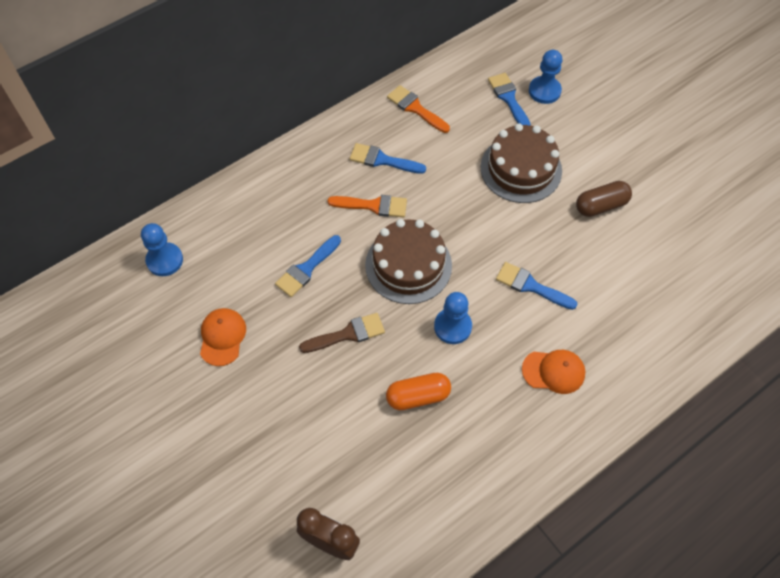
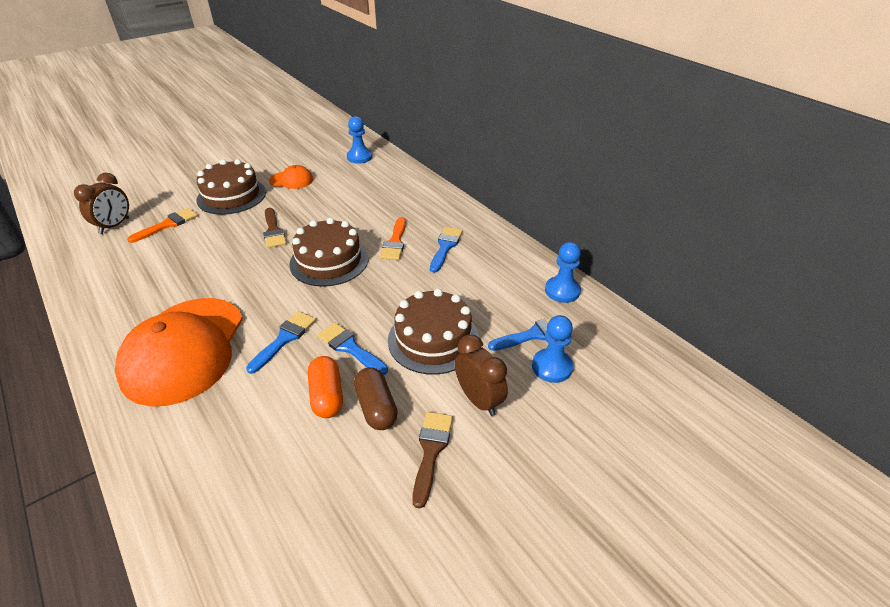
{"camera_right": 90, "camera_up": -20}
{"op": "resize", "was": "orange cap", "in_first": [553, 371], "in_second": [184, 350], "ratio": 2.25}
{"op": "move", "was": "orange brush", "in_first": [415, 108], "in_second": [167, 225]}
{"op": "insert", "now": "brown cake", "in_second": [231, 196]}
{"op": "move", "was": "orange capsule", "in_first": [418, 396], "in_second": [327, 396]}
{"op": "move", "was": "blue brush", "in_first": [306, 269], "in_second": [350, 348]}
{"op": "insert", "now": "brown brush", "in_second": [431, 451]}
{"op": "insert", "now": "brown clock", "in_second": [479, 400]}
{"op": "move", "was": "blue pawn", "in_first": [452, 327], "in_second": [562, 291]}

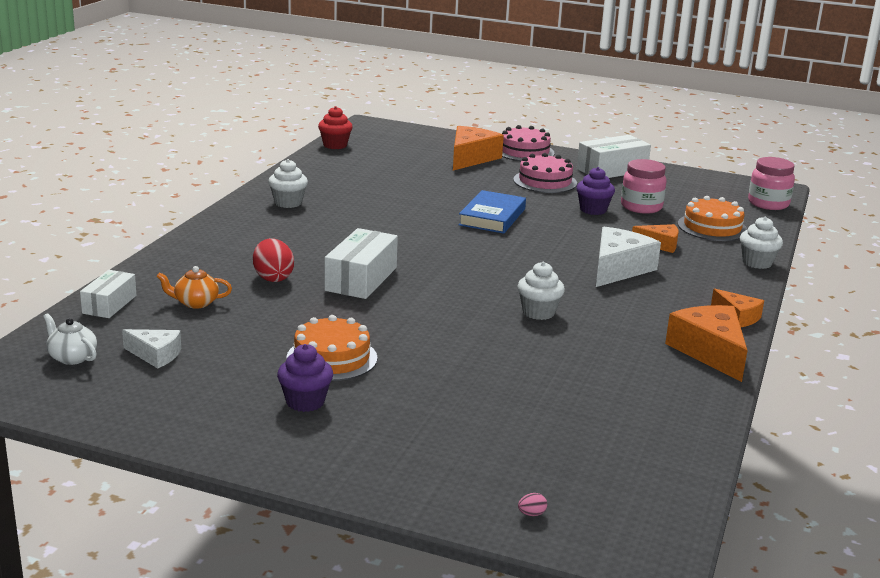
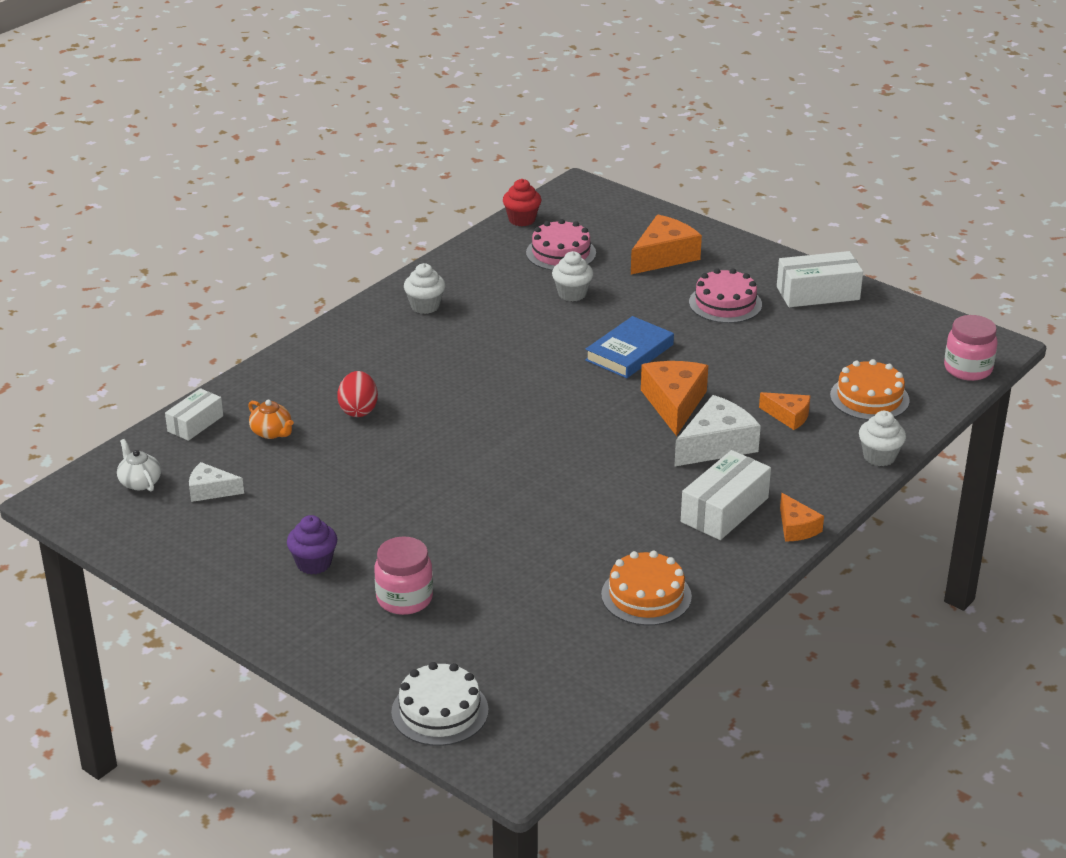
{"camera_right": 20, "camera_up": 10}
{"op": "rotate", "was": "white cheese", "in_first": [155, 355], "in_second": [210, 490], "clockwise": 150}
{"op": "rotate", "was": "orange teapot", "in_first": [195, 303], "in_second": [272, 432], "clockwise": -150}
{"op": "move", "was": "pink jar", "in_first": [641, 207], "in_second": [404, 598]}
{"op": "replace", "was": "pink egg", "now": "white cake", "in_first": [531, 514], "in_second": [440, 711]}
{"op": "move", "was": "pink cake", "in_first": [524, 151], "in_second": [561, 253]}
{"op": "move", "was": "white cupcake", "in_first": [538, 312], "in_second": [572, 294]}
{"op": "move", "was": "orange cake", "in_first": [332, 358], "in_second": [646, 595]}
{"op": "move", "was": "orange cheese", "in_first": [710, 352], "in_second": [674, 403]}
{"op": "move", "was": "white box", "in_first": [361, 279], "in_second": [724, 510]}
{"op": "delete", "was": "purple cupcake", "in_first": [593, 210]}

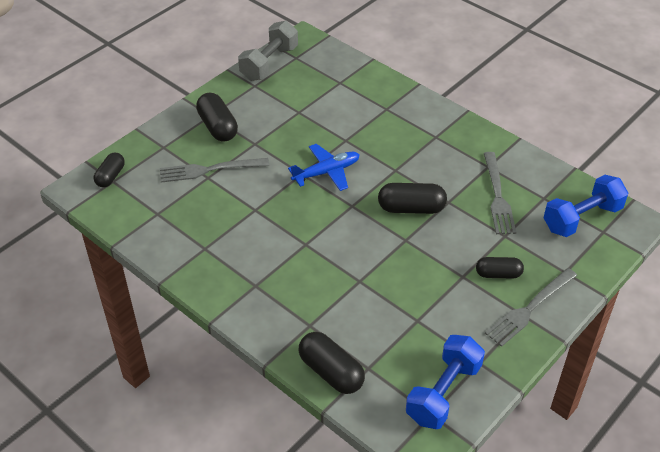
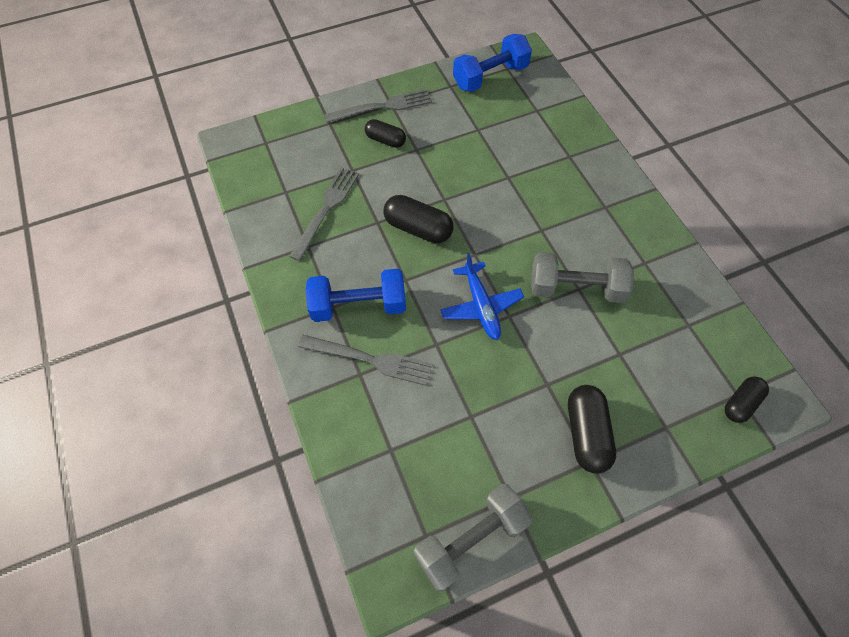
{"camera_right": -155, "camera_up": 15}
{"op": "move", "was": "grey fork", "in_first": [209, 170], "in_second": [371, 359]}
{"op": "move", "was": "blue dumbbell", "in_first": [582, 218], "in_second": [358, 305]}
{"op": "rotate", "was": "blue plane", "in_first": [326, 172], "in_second": [481, 306], "clockwise": -105}
{"op": "insert", "now": "grey dumbbell", "in_second": [575, 288]}
{"op": "delete", "was": "black capsule", "in_first": [331, 372]}

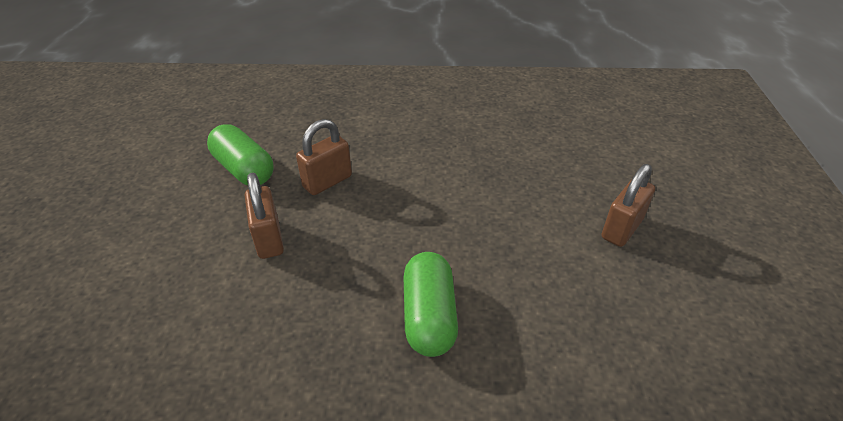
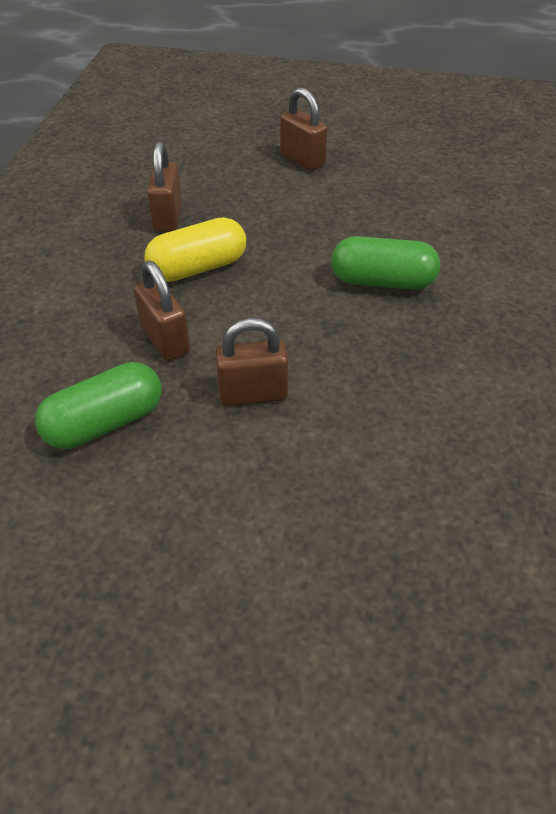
{"camera_right": -80, "camera_up": 5}
{"op": "insert", "now": "yellow capsule", "in_second": [198, 268]}
{"op": "insert", "now": "brown padlock", "in_second": [168, 217]}

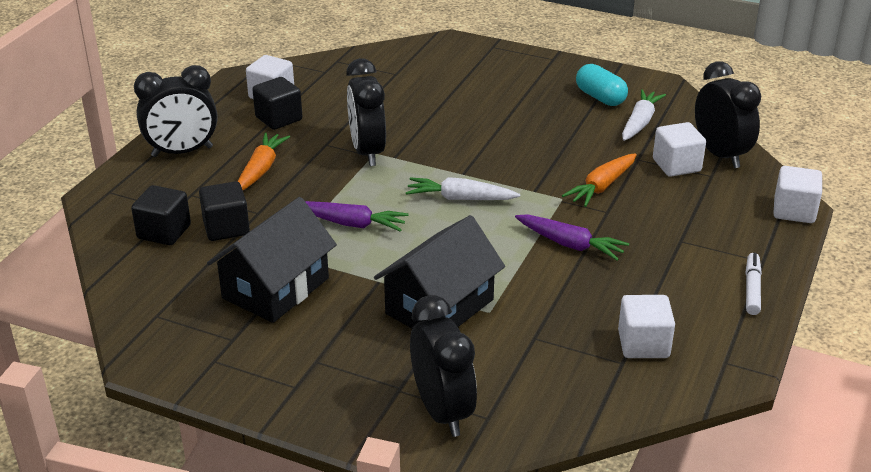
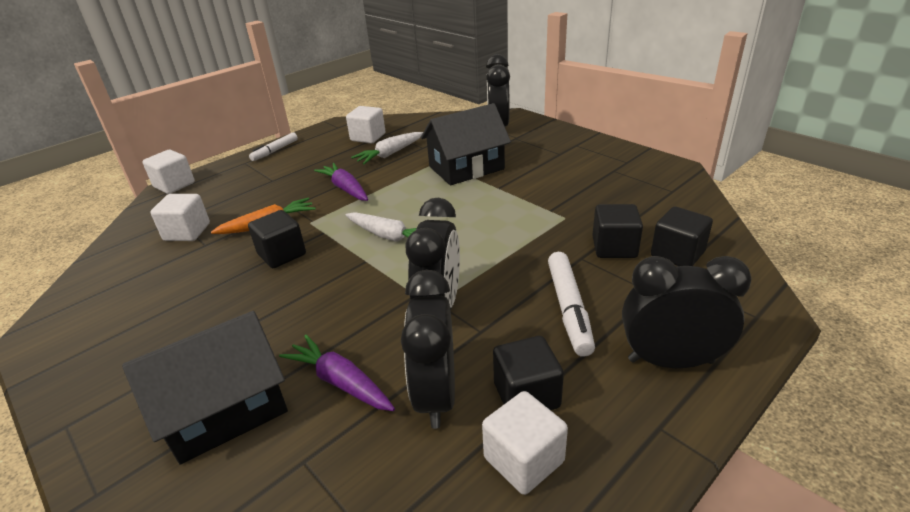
{"camera_right": -155, "camera_up": 0}
{"op": "move", "was": "black house", "in_first": [275, 288], "in_second": [225, 409]}
{"op": "insert", "now": "black cube", "in_second": [282, 254]}
{"op": "move", "was": "purple carrot", "in_first": [352, 224], "in_second": [340, 382]}
{"op": "move", "was": "white carrot", "in_first": [640, 123], "in_second": [390, 154]}
{"op": "move", "was": "black clock", "in_first": [720, 154], "in_second": [436, 395]}
{"op": "replace", "was": "orange carrot", "now": "white marker", "in_first": [261, 169], "in_second": [569, 309]}
{"op": "delete", "was": "turquoise capsule", "in_first": [600, 97]}

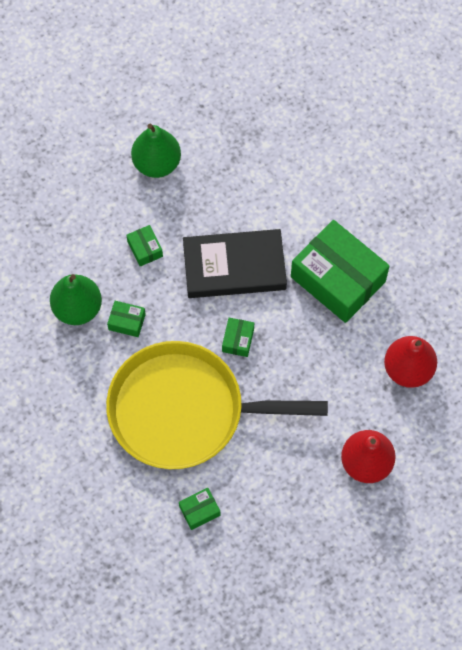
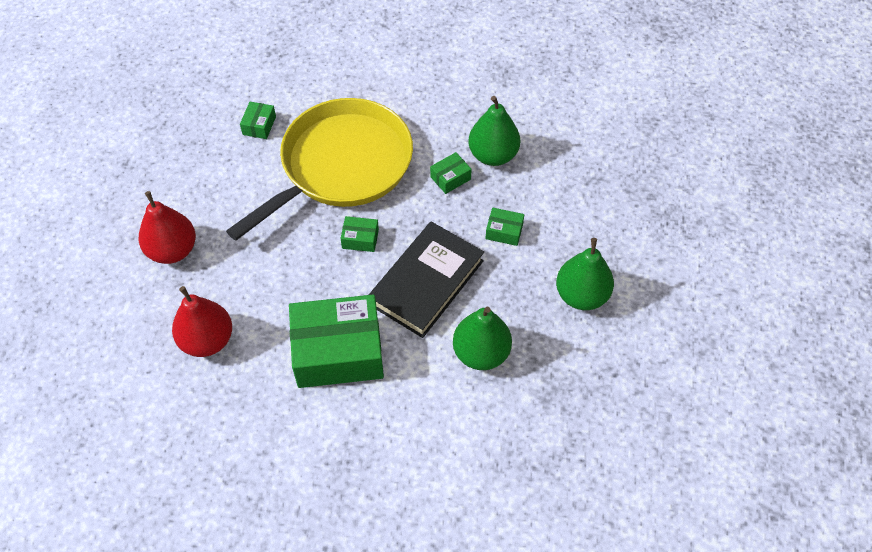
{"camera_right": 130, "camera_up": -10}
{"op": "rotate", "was": "green box", "in_first": [238, 340], "in_second": [360, 239], "clockwise": -45}
{"op": "insert", "now": "green pear", "in_second": [481, 353]}

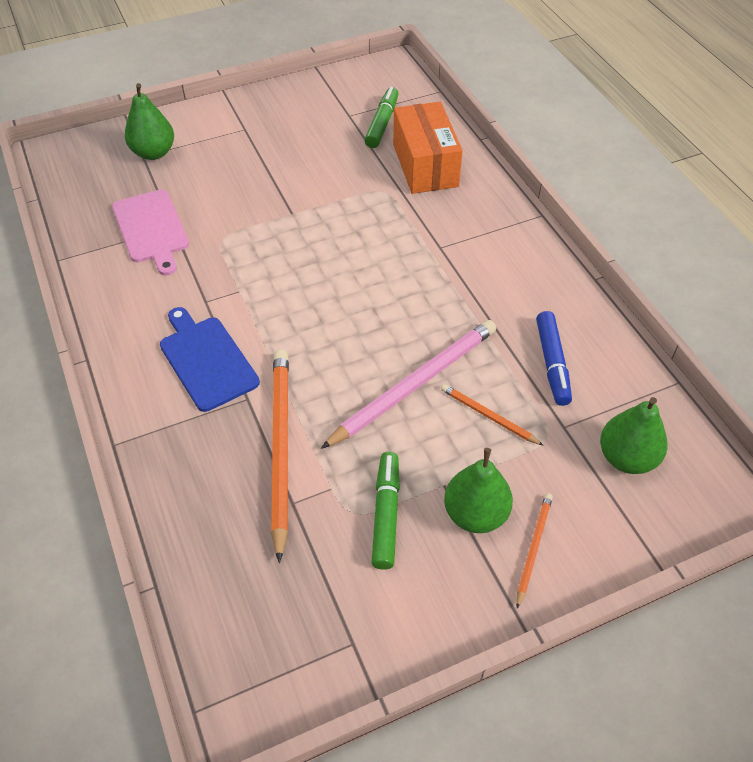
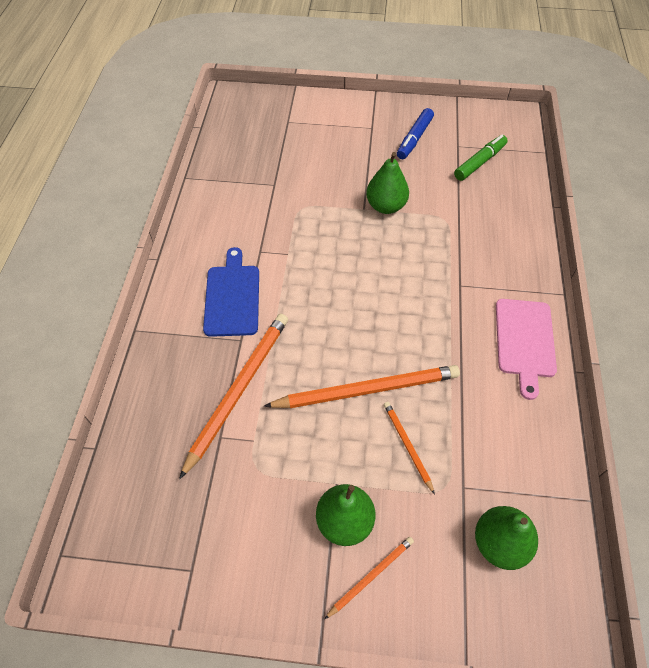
{"camera_right": 30, "camera_up": 5}
{"op": "recolor", "was": "pink pencil", "now": "orange pencil", "in_first": [414, 385], "in_second": [366, 390]}
{"op": "move", "was": "green pear", "in_first": [153, 153], "in_second": [386, 206]}
{"op": "move", "was": "blue marker", "in_first": [552, 363], "in_second": [414, 139]}
{"op": "move", "was": "pink cutting board", "in_first": [151, 229], "in_second": [524, 341]}
{"op": "delete", "was": "green marker", "in_first": [386, 514]}
{"op": "delete", "was": "orange box", "in_first": [425, 165]}

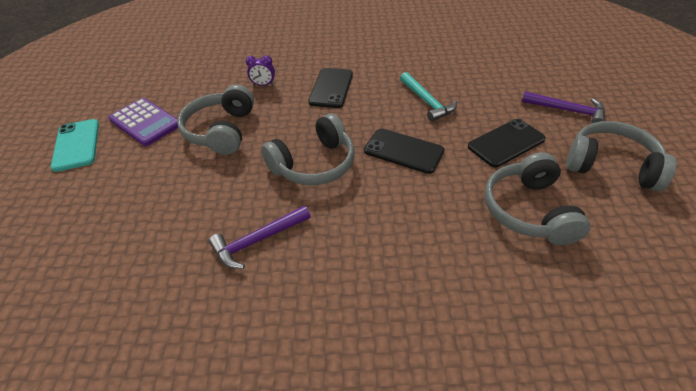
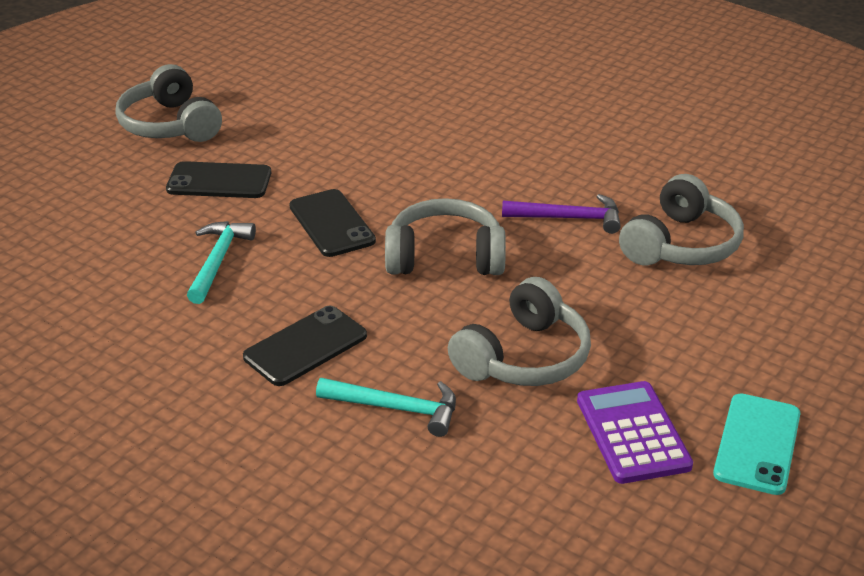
{"camera_right": -145, "camera_up": -10}
{"op": "replace", "was": "purple clock", "now": "turquoise hammer", "in_first": [263, 85], "in_second": [396, 409]}
{"op": "move", "was": "grey headphones", "in_first": [529, 210], "in_second": [680, 244]}
{"op": "delete", "was": "purple hammer", "in_first": [567, 111]}

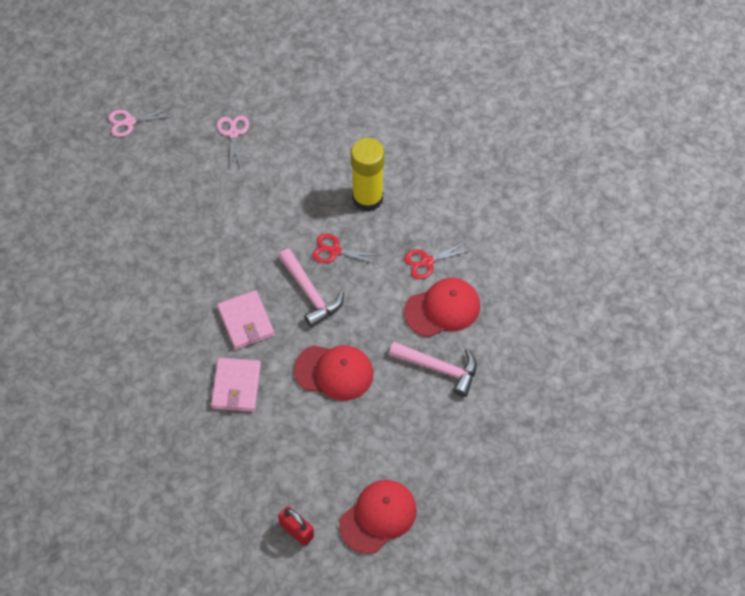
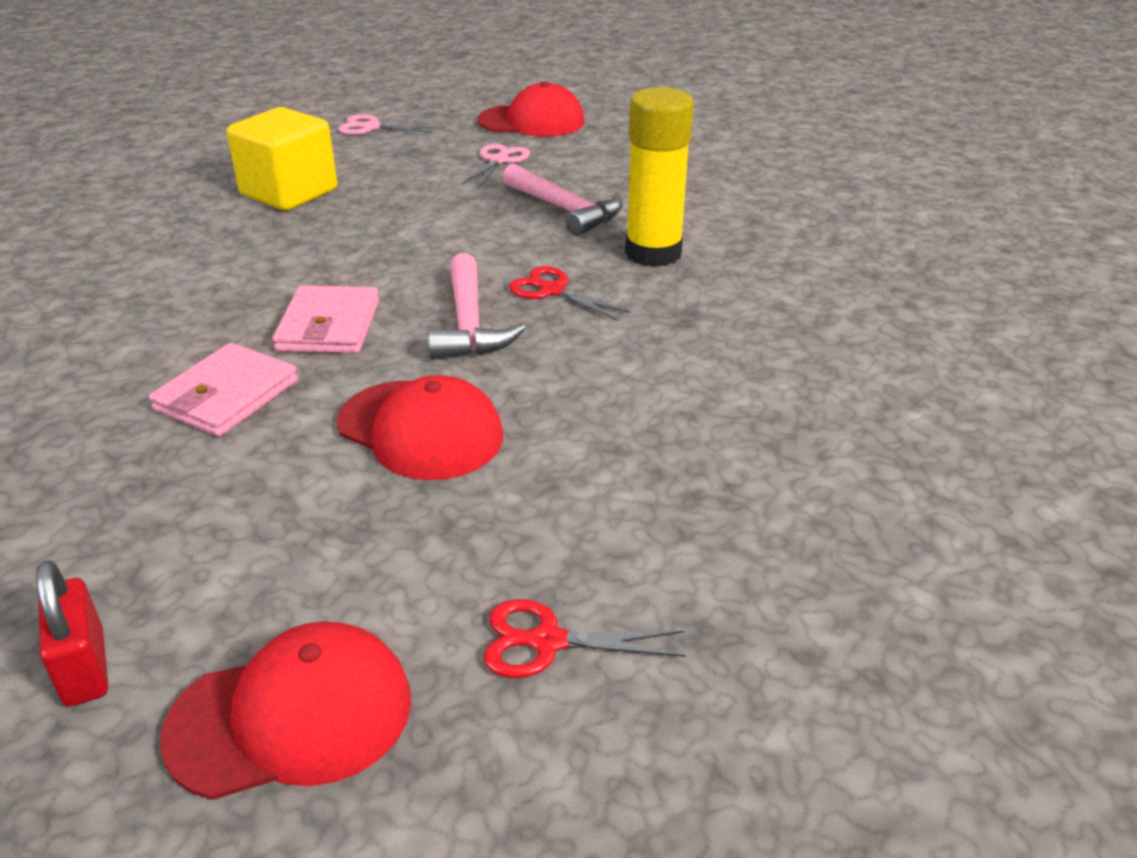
{"camera_right": 25, "camera_up": -25}
{"op": "insert", "now": "yellow cube", "in_second": [289, 193]}
{"op": "move", "was": "red cap", "in_first": [442, 309], "in_second": [532, 121]}
{"op": "move", "was": "red scissors", "in_first": [427, 262], "in_second": [546, 642]}
{"op": "move", "was": "pink hammer", "in_first": [439, 368], "in_second": [565, 210]}

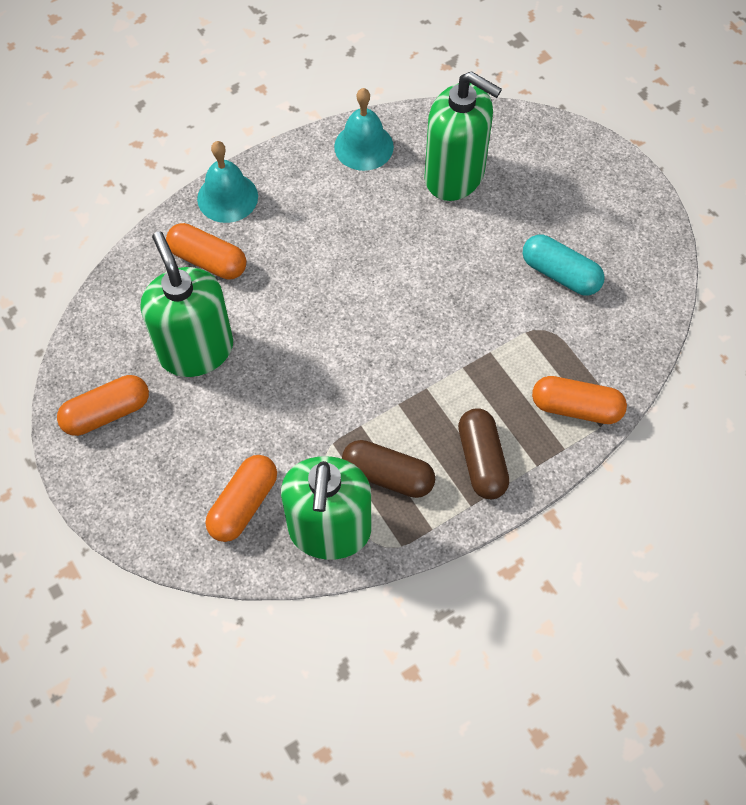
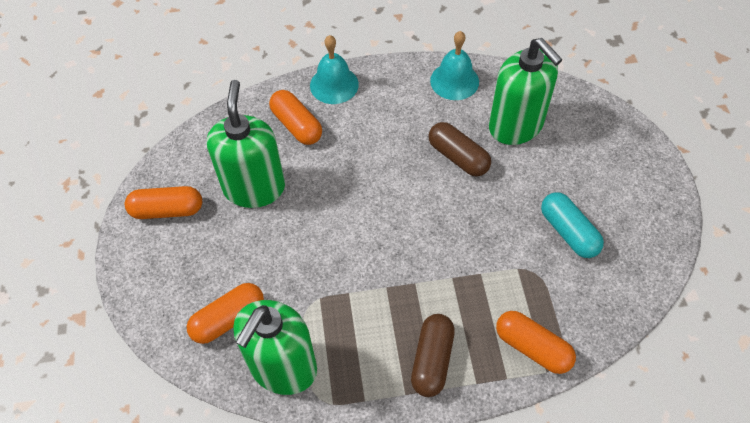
{"camera_right": 25, "camera_up": -5}
{"op": "move", "was": "brown capsule", "in_first": [388, 475], "in_second": [458, 157]}

